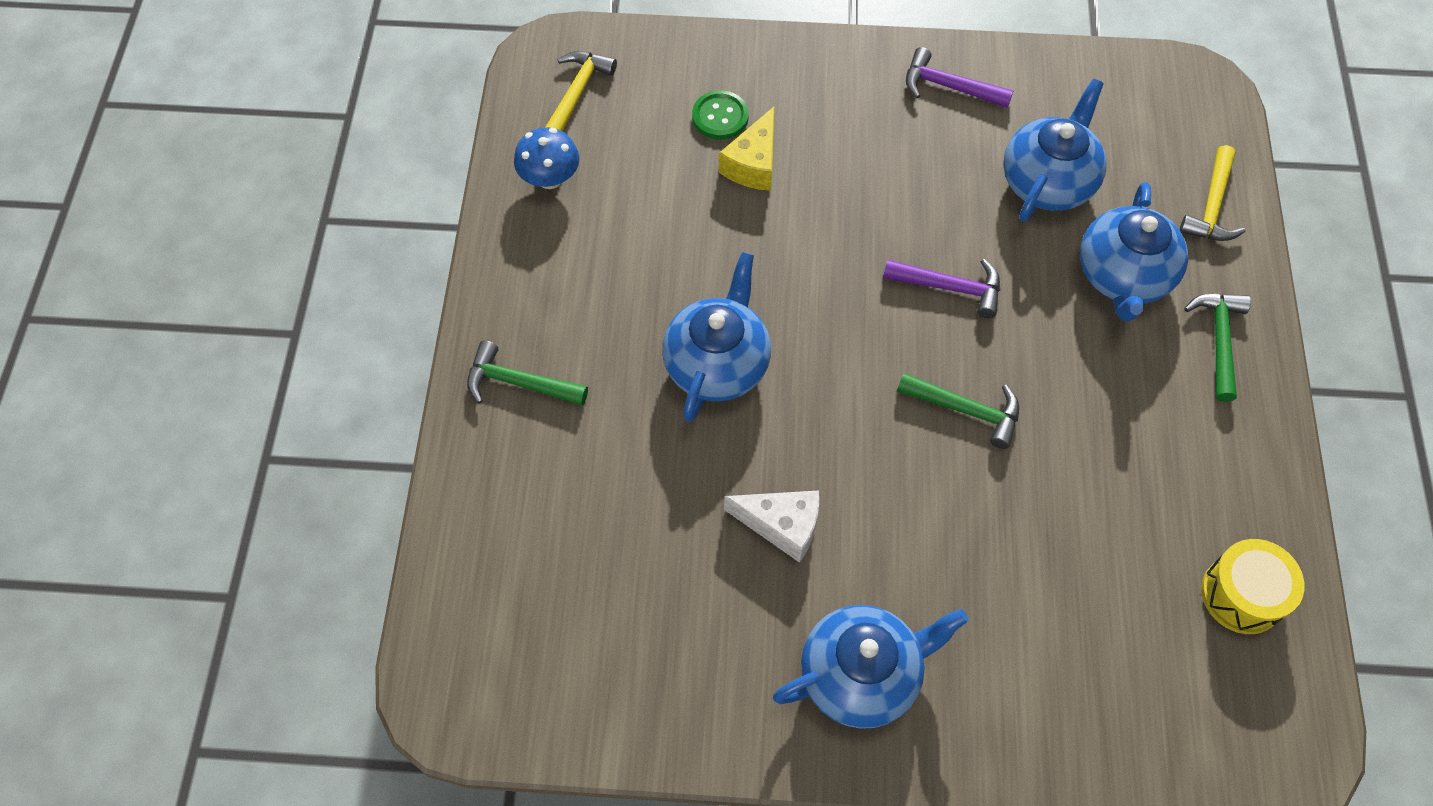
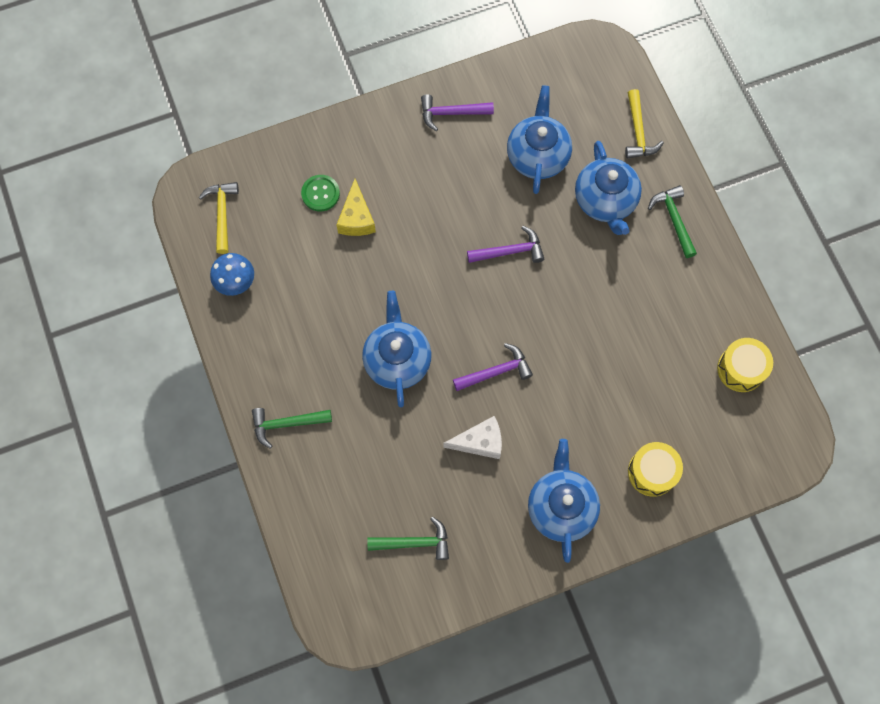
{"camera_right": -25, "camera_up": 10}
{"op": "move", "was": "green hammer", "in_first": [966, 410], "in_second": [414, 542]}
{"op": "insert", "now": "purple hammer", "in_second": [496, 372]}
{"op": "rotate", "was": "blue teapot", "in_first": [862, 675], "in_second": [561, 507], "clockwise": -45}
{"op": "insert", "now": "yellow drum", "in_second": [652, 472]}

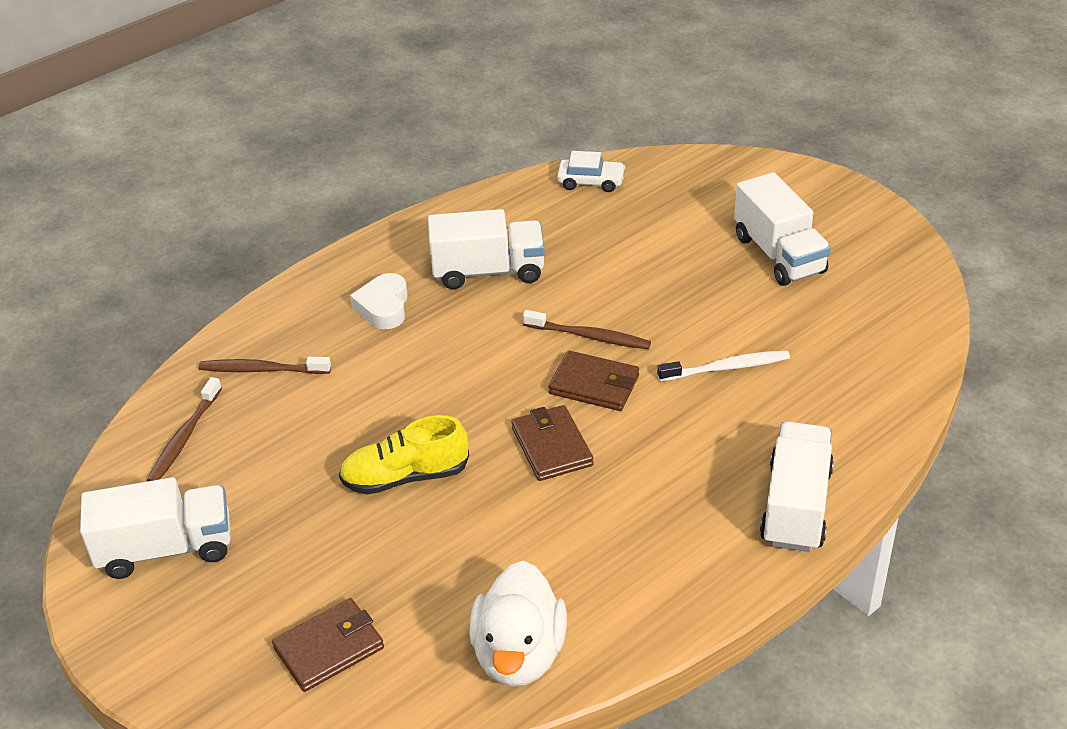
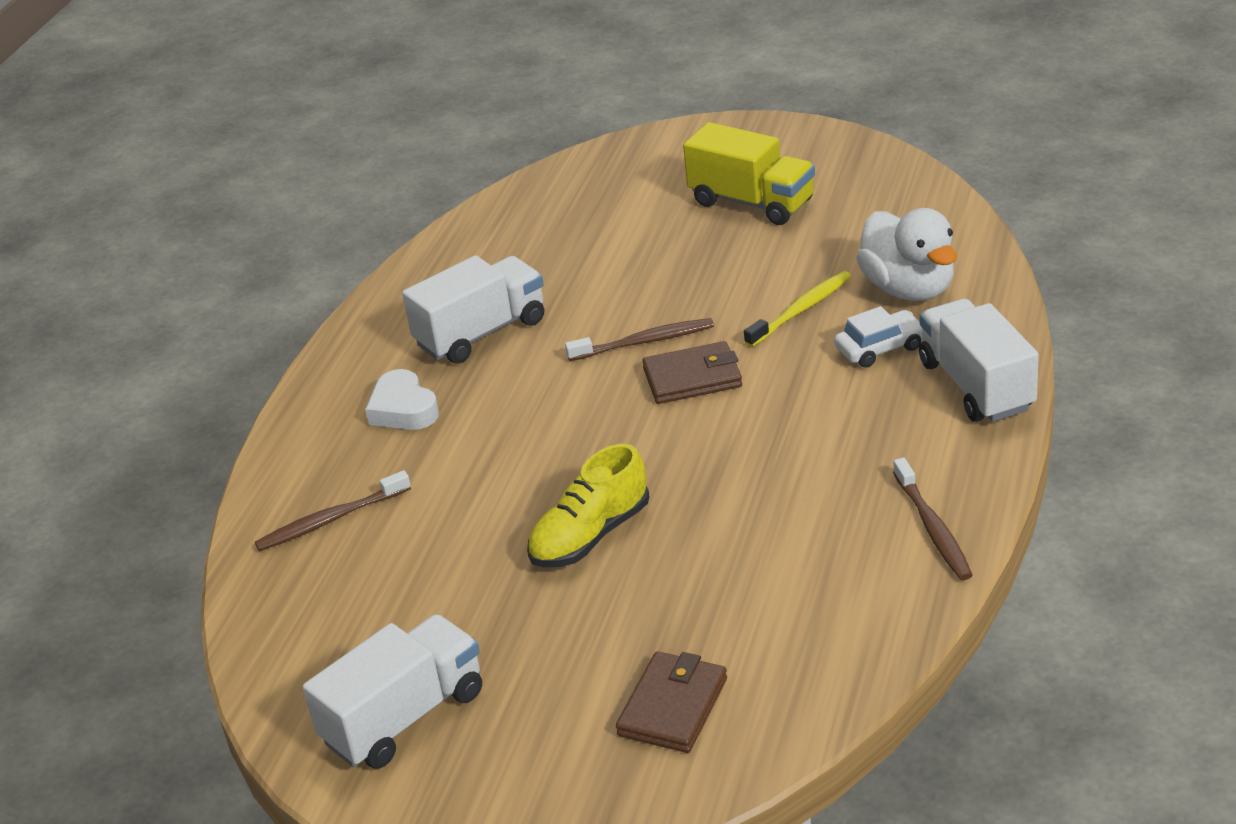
{"camera_right": -30, "camera_up": -5}
{"op": "recolor", "was": "white truck", "now": "yellow truck", "in_first": [779, 255], "in_second": [751, 202]}
{"op": "recolor", "was": "white toothbrush", "now": "yellow toothbrush", "in_first": [726, 368], "in_second": [800, 310]}
{"op": "move", "was": "white car", "in_first": [591, 182], "in_second": [880, 348]}
{"op": "move", "was": "white duck", "in_first": [519, 654], "in_second": [908, 289]}
{"op": "move", "was": "brown toothbrush", "in_first": [185, 437], "in_second": [932, 528]}
{"op": "delete", "was": "brown wallet", "in_first": [552, 447]}

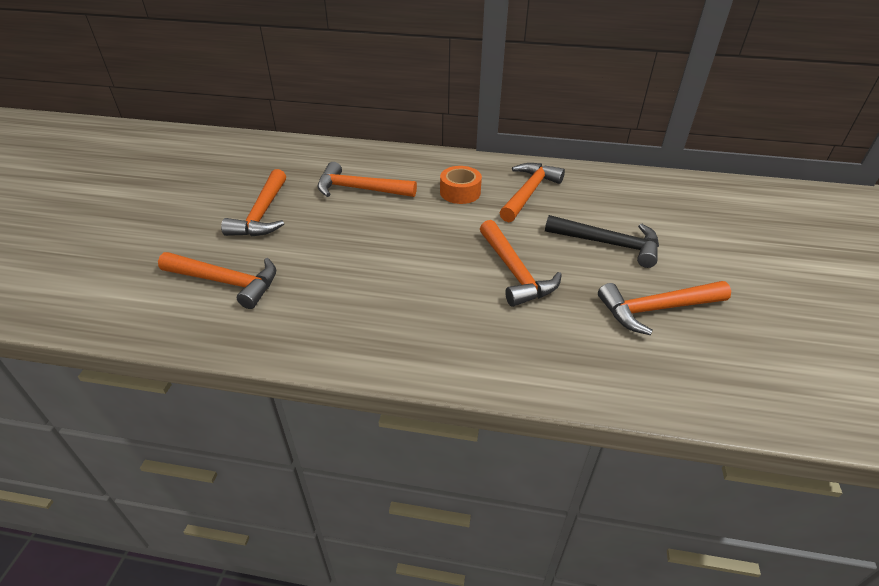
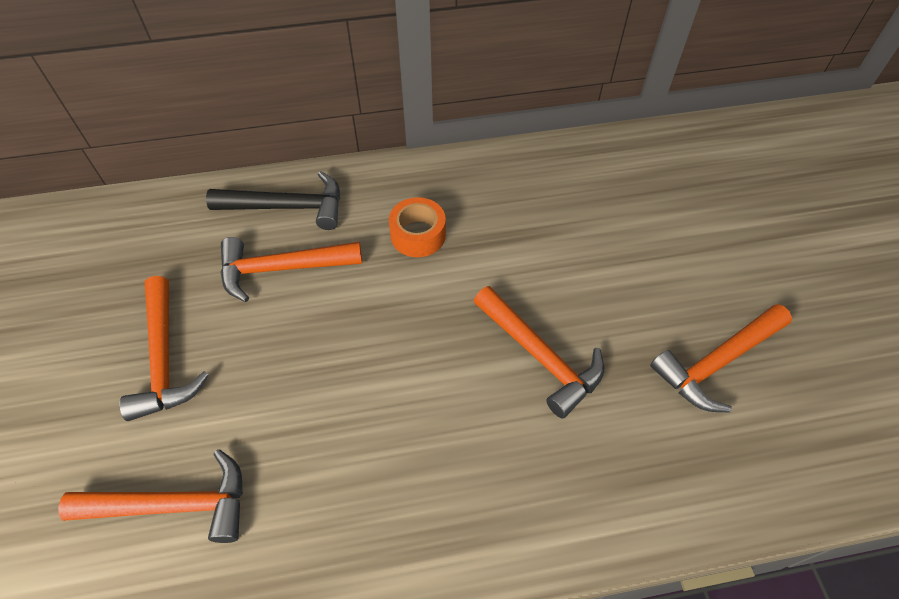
{"camera_right": -20, "camera_up": 15}
{"op": "move", "was": "black hammer", "in_first": [608, 244], "in_second": [287, 207]}
{"op": "delete", "was": "orange hammer", "in_first": [528, 193]}

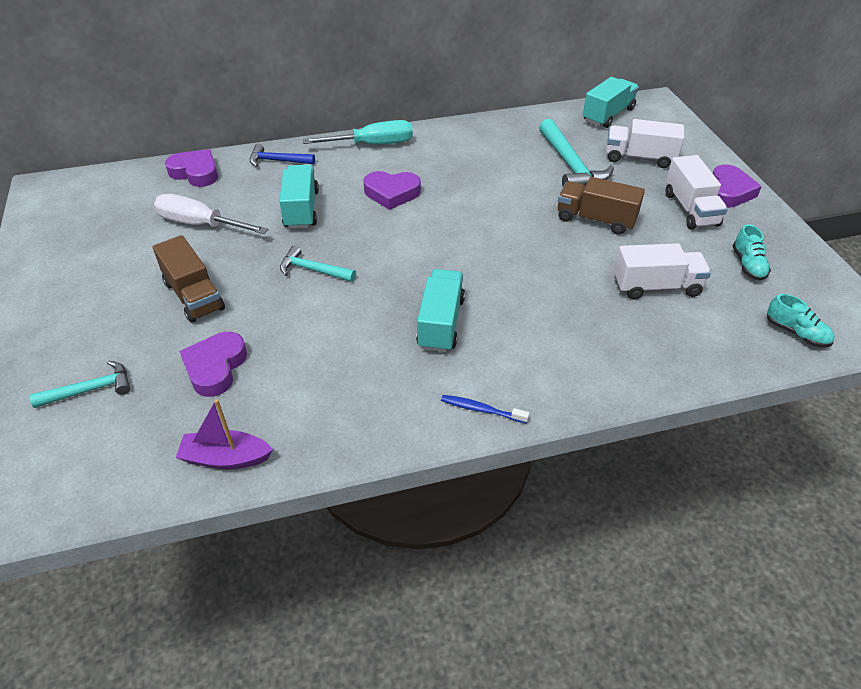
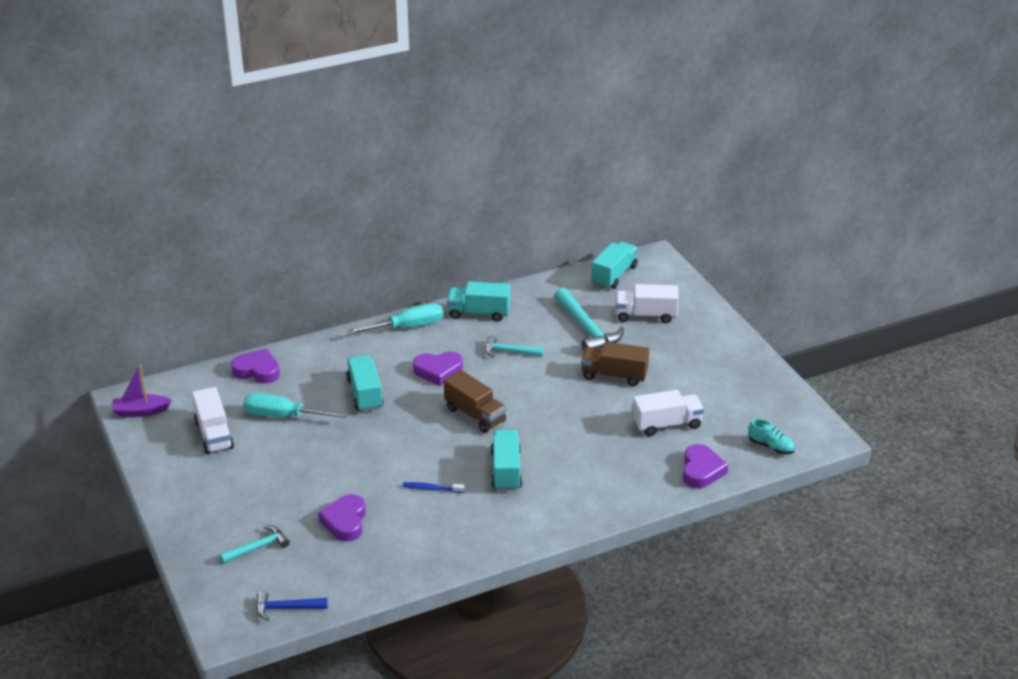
{"camera_right": -10, "camera_up": -10}
{"op": "move", "was": "purple boat", "in_first": [226, 458], "in_second": [140, 411]}
{"op": "move", "was": "white truck", "in_first": [690, 209], "in_second": [214, 435]}
{"op": "recolor", "was": "white screwdriver", "now": "turquoise screwdriver", "in_first": [201, 224], "in_second": [283, 416]}
{"op": "move", "was": "blue hammer", "in_first": [278, 161], "in_second": [286, 608]}
{"op": "move", "was": "blue toothbrush", "in_first": [481, 410], "in_second": [432, 489]}
{"op": "move", "was": "brown truck", "in_first": [194, 296], "in_second": [475, 415]}
{"op": "insert", "now": "turquoise truck", "in_second": [478, 313]}
{"op": "move", "was": "turquoise hammer", "in_first": [313, 270], "in_second": [509, 351]}
{"op": "move", "was": "purple heart", "in_first": [729, 191], "in_second": [701, 470]}
{"op": "delete", "was": "turquoise shoe", "in_first": [748, 265]}

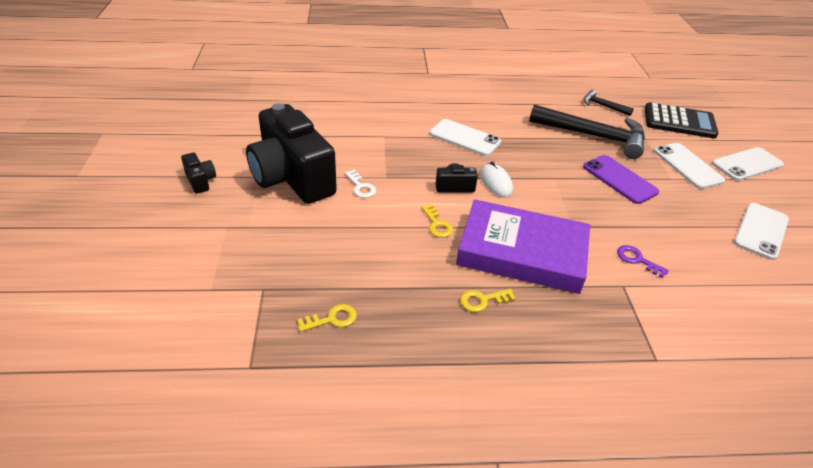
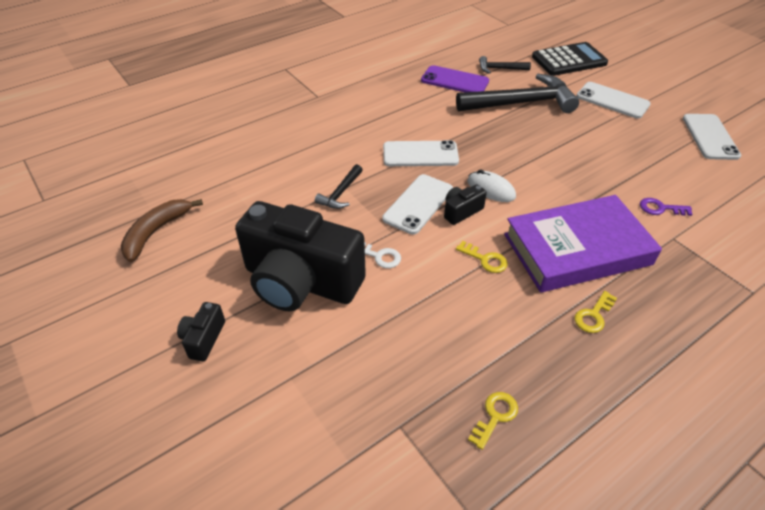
{"camera_right": -30, "camera_up": 5}
{"op": "insert", "now": "brown banana", "in_second": [156, 232]}
{"op": "rotate", "was": "black camera", "in_first": [200, 181], "in_second": [203, 339], "clockwise": -105}
{"op": "insert", "now": "black hammer", "in_second": [340, 193]}
{"op": "move", "was": "white phone", "in_first": [747, 164], "in_second": [418, 204]}
{"op": "move", "was": "purple phone", "in_first": [619, 179], "in_second": [454, 81]}

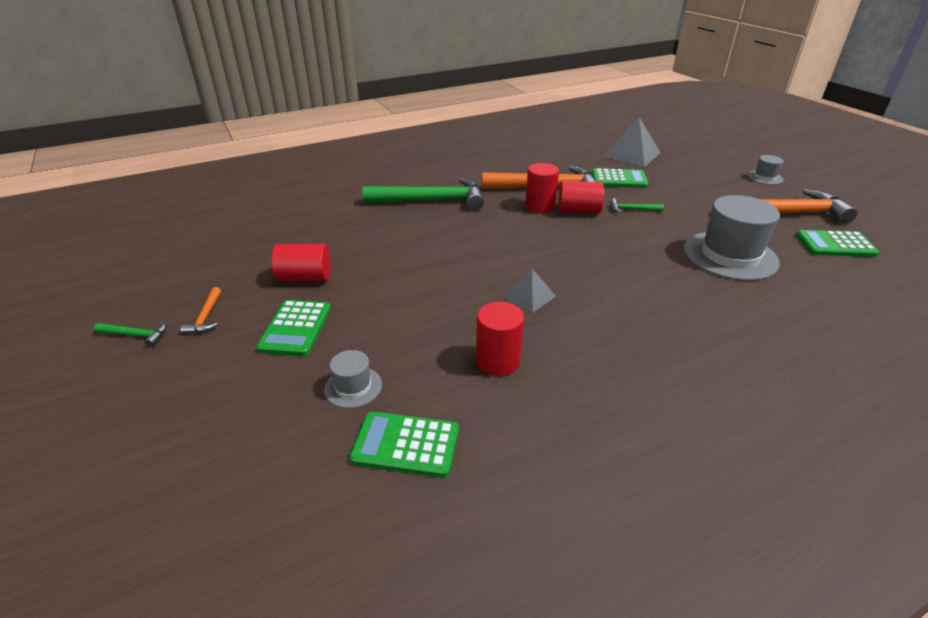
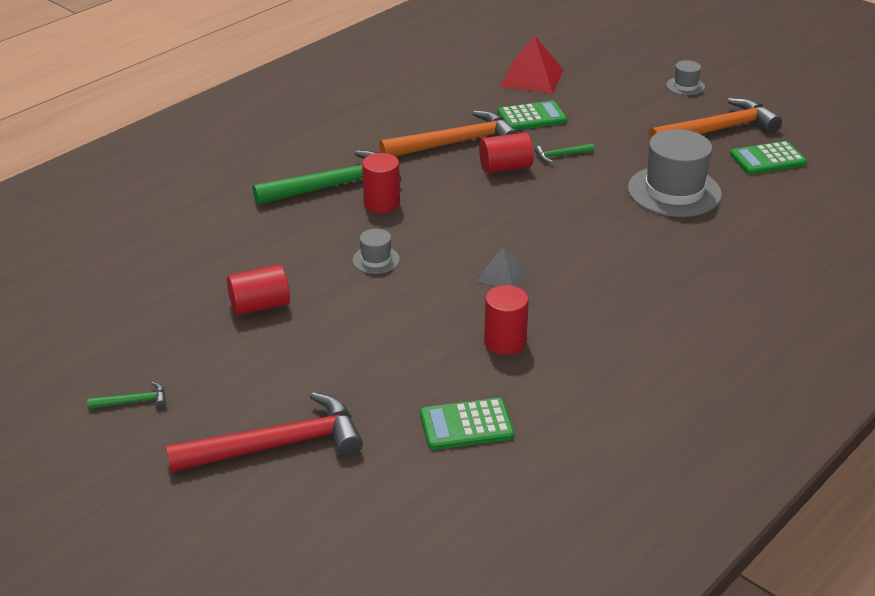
{"camera_right": -20, "camera_up": 0}
{"op": "insert", "now": "red hammer", "in_second": [277, 445]}
{"op": "move", "was": "grey hat", "in_first": [353, 387], "in_second": [376, 260]}
{"op": "move", "was": "red cylinder", "in_first": [540, 206], "in_second": [381, 203]}
{"op": "recolor", "was": "grey pyramid", "now": "red pyramid", "in_first": [631, 154], "in_second": [532, 78]}
{"op": "delete", "was": "orange hammer", "in_first": [206, 317]}
{"op": "delete", "was": "green calculator", "in_first": [295, 328]}

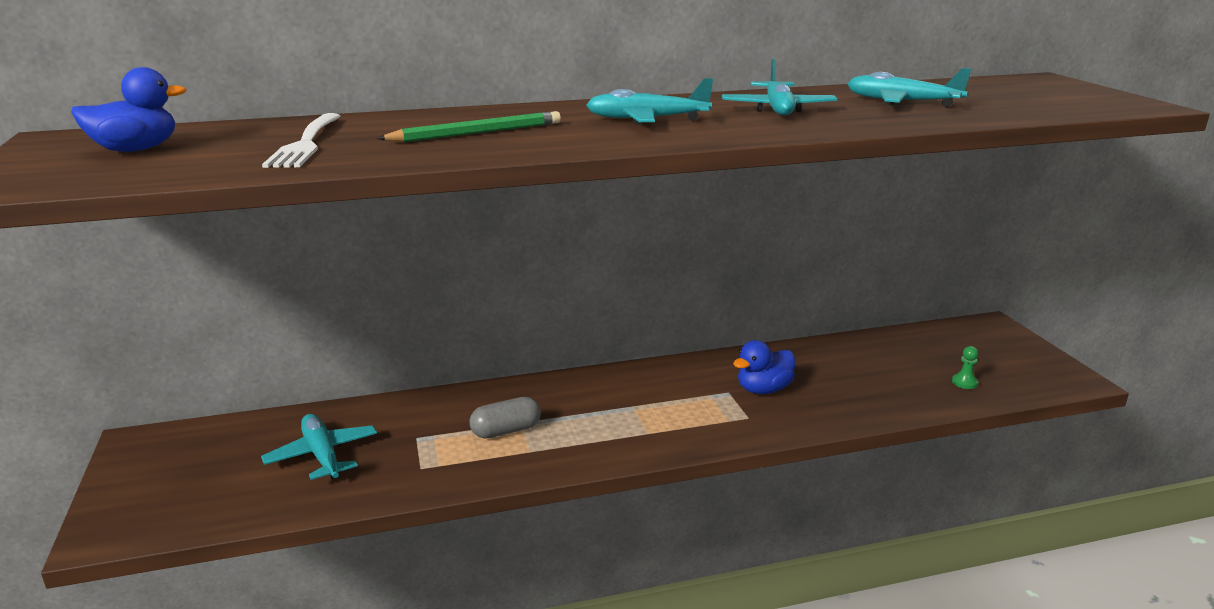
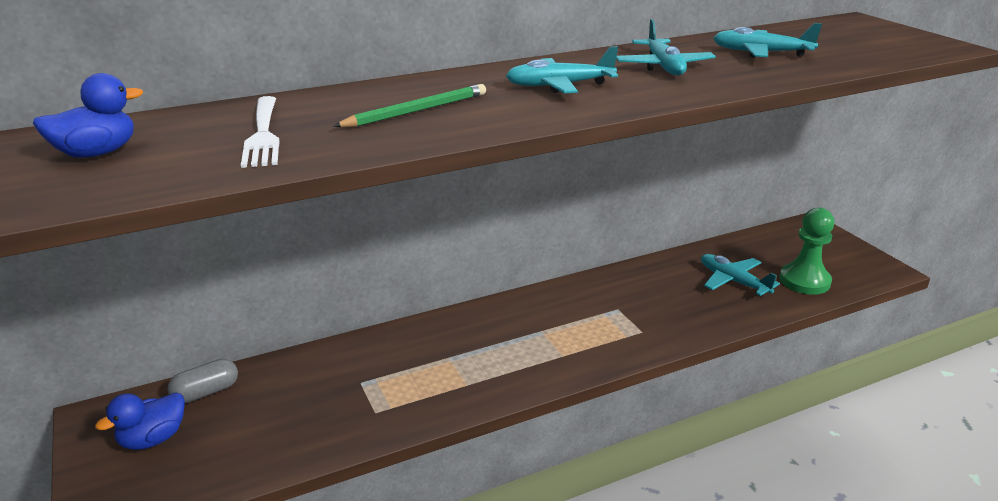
{"camera_right": -10, "camera_up": 5}
{"op": "move", "was": "blue duck", "in_first": [763, 389], "in_second": [153, 439]}
{"op": "move", "was": "grey capsule", "in_first": [506, 431], "in_second": [206, 392]}
{"op": "move", "was": "turquoise plane", "in_first": [322, 455], "in_second": [733, 281]}
{"op": "resize", "was": "green pawn", "in_first": [964, 382], "in_second": [804, 281], "ratio": 2.39}

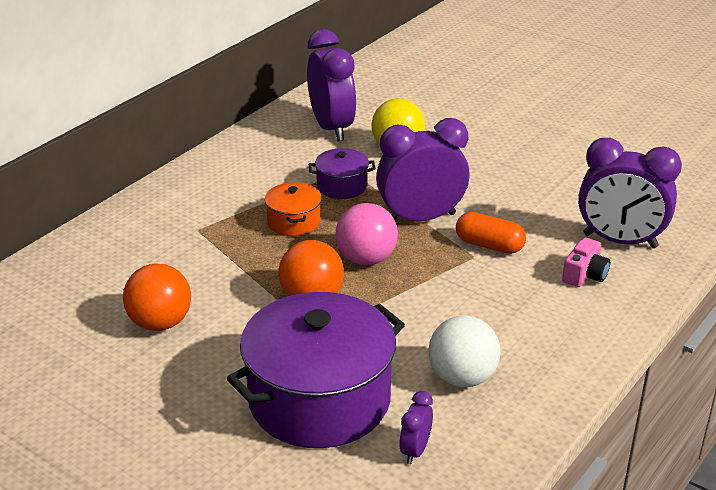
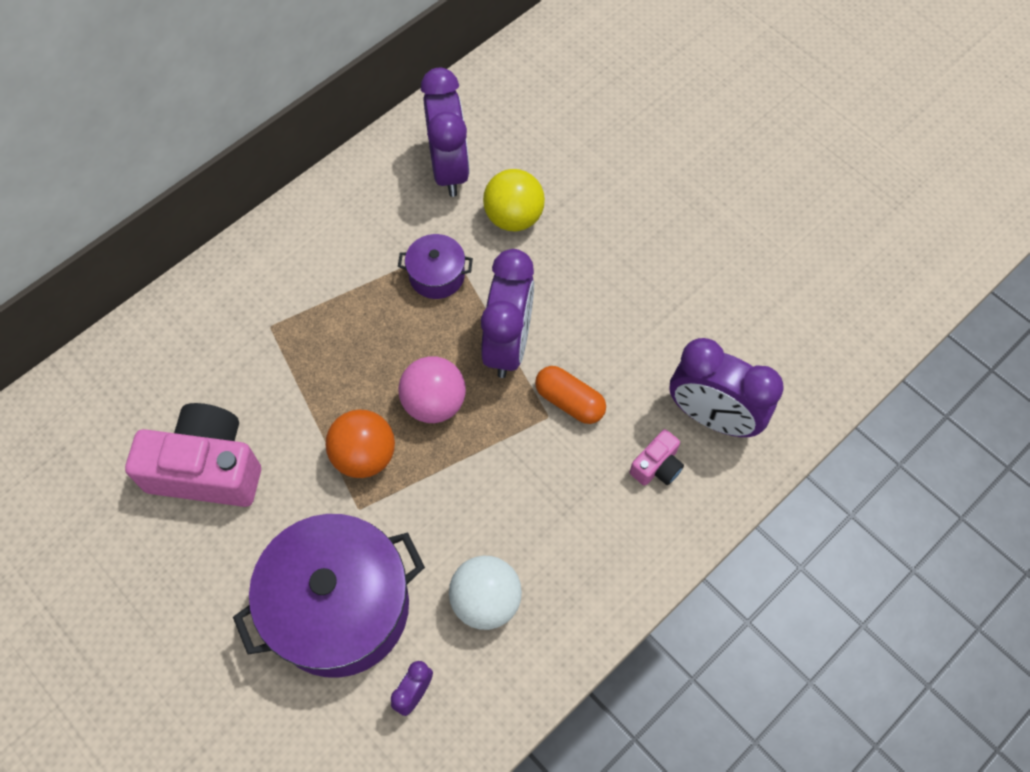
{"camera_right": 10, "camera_up": 30}
{"op": "replace", "was": "orange ball", "now": "pink camera", "in_first": [160, 323], "in_second": [207, 469]}
{"op": "rotate", "was": "purple clock", "in_first": [421, 218], "in_second": [508, 344], "clockwise": 105}
{"op": "delete", "was": "orange pot", "in_first": [294, 222]}

